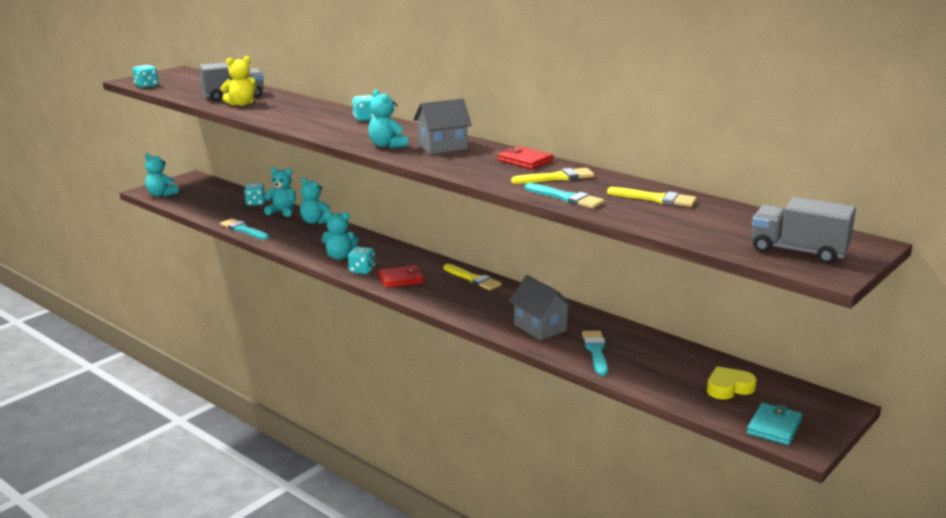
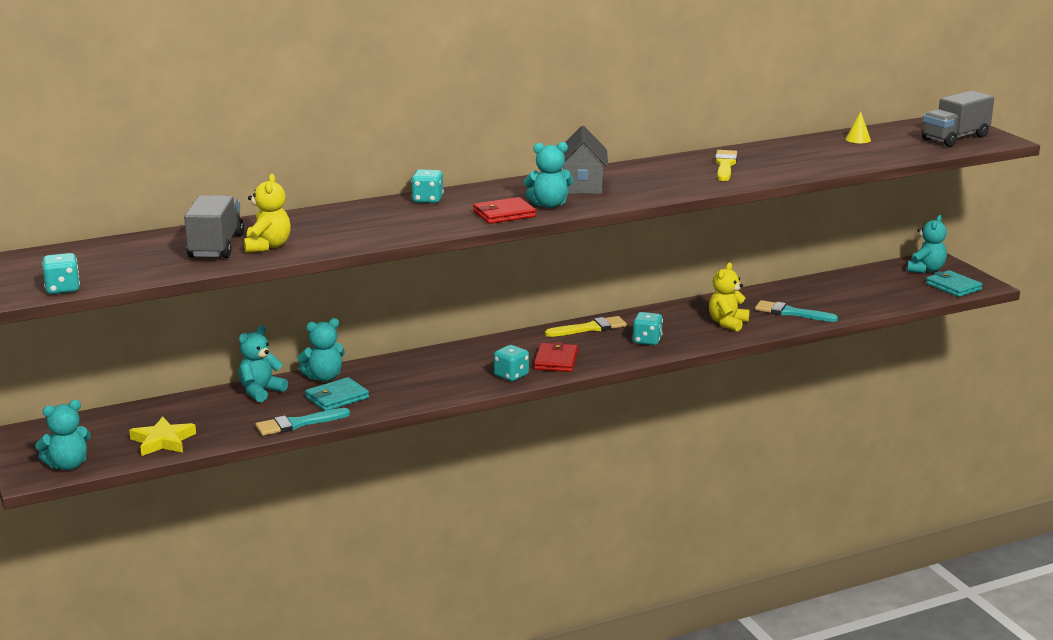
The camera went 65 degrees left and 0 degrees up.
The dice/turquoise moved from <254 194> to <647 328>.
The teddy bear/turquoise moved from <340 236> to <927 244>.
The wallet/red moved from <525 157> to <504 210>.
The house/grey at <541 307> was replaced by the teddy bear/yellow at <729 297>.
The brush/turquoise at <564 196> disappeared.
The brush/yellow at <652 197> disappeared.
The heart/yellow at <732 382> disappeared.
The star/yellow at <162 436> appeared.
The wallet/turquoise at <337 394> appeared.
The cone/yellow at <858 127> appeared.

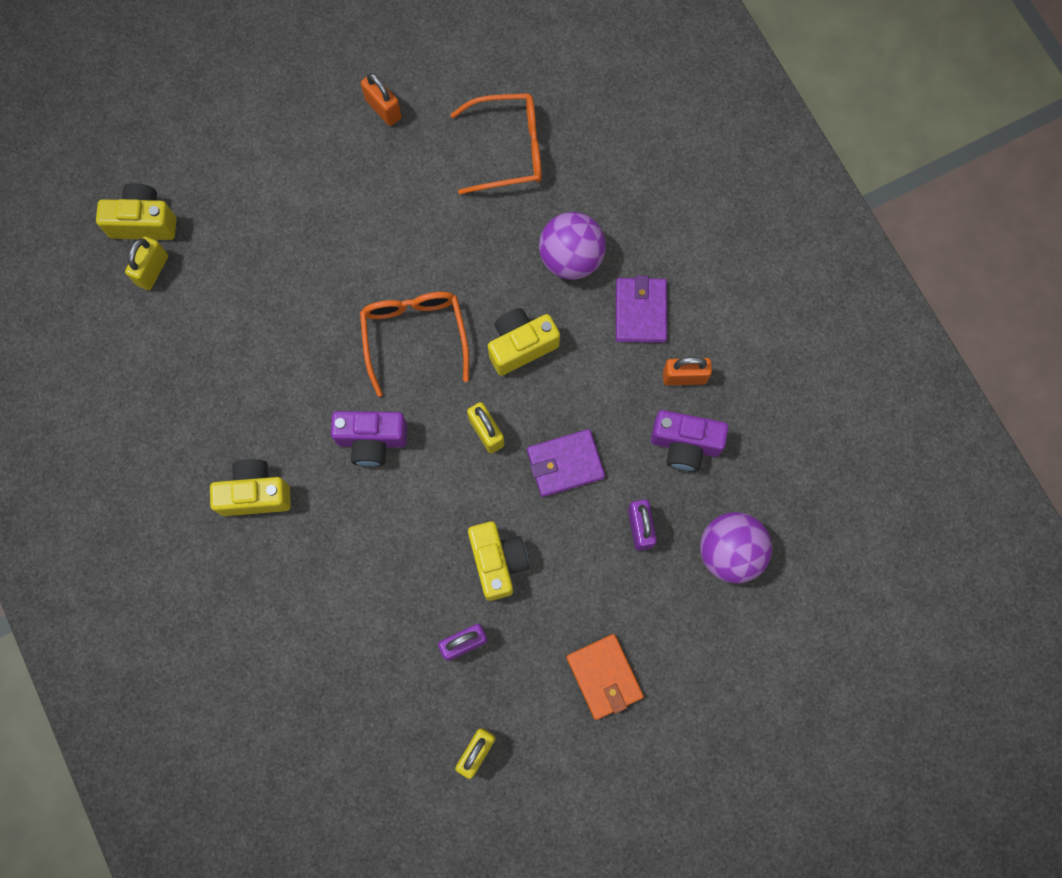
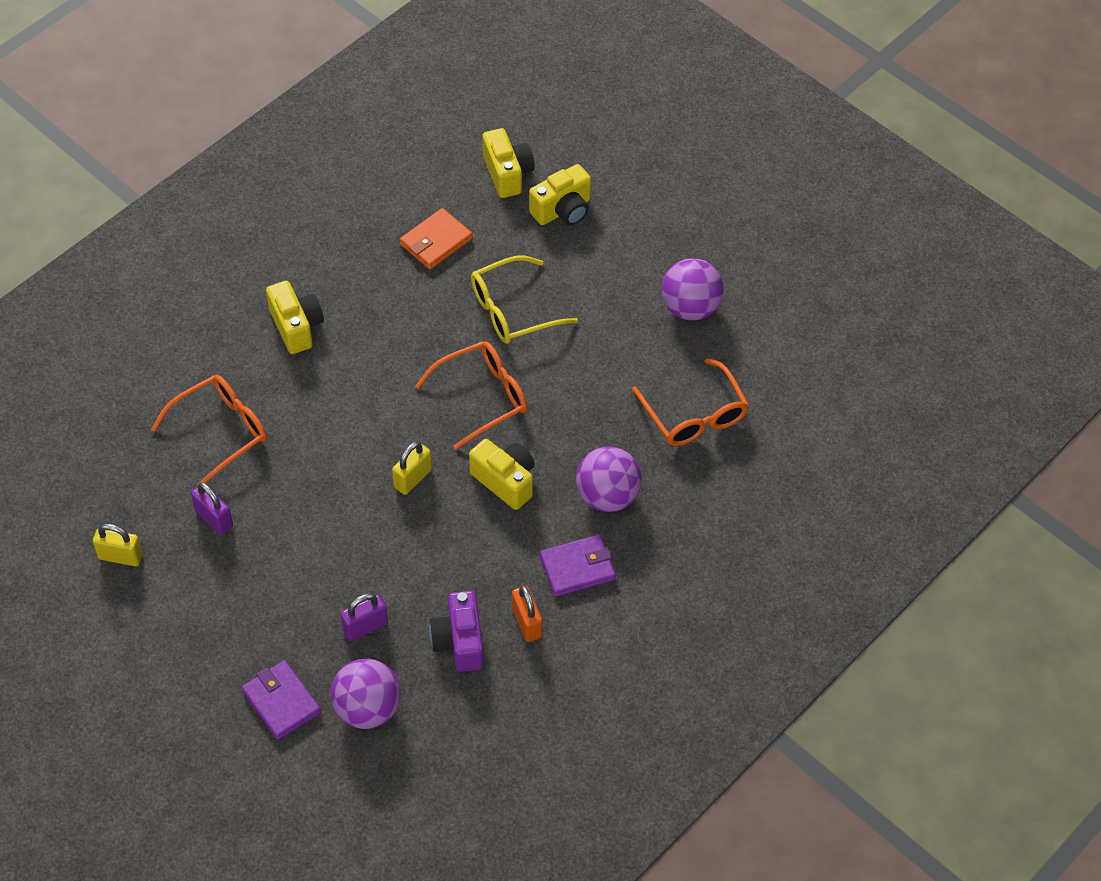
The camera went 70 degrees right and 20 degrees down.
The padlock/yellow at <146 263> disappeared.
The camera/purple at <369 439> disappeared.
The padlock/orange at <381 99> was replaced by the ball/purple at <693 289>.
The camera/yellow moved from <498 561> to <560 194>.
The wallet/purple moved from <566 463> to <281 700>.
The wallet/orange moved from <605 677> to <436 239>.
The glasses/orange at <209 430> appeared.
The glasses/yellow at <524 299> appeared.

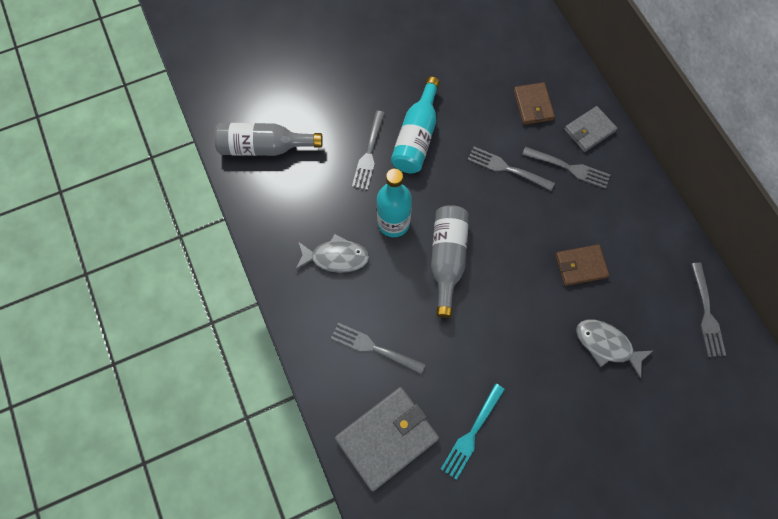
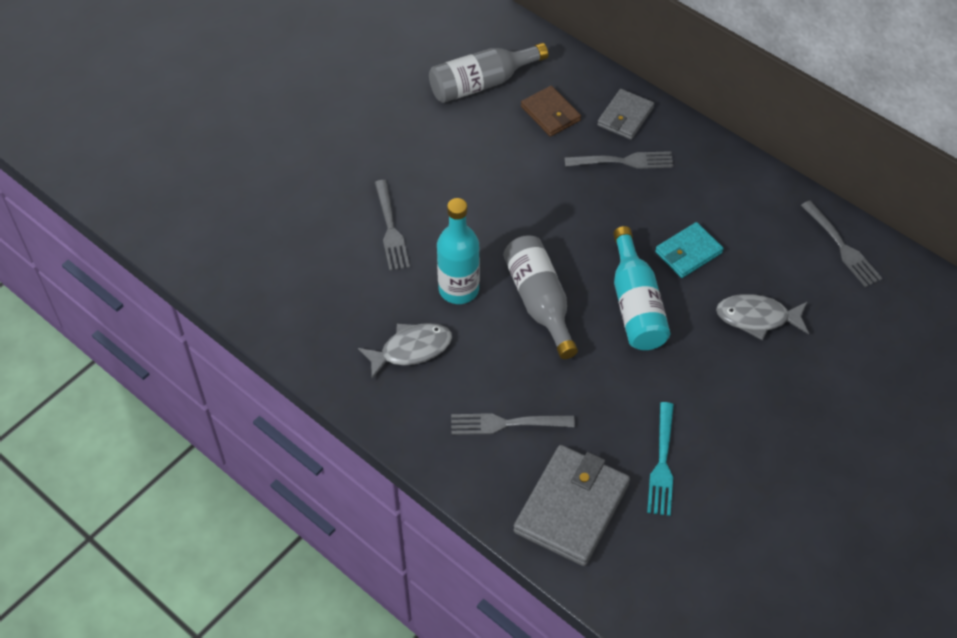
The camera went 25 degrees left and 15 degrees down.
The bottle/grey moved from <268 139> to <488 73>.
The bottle/turquoise moved from <415 125> to <642 288>.
The fork/grey at <511 169> disappeared.
The wallet/brown at <582 265> became the wallet/turquoise at <689 250>.

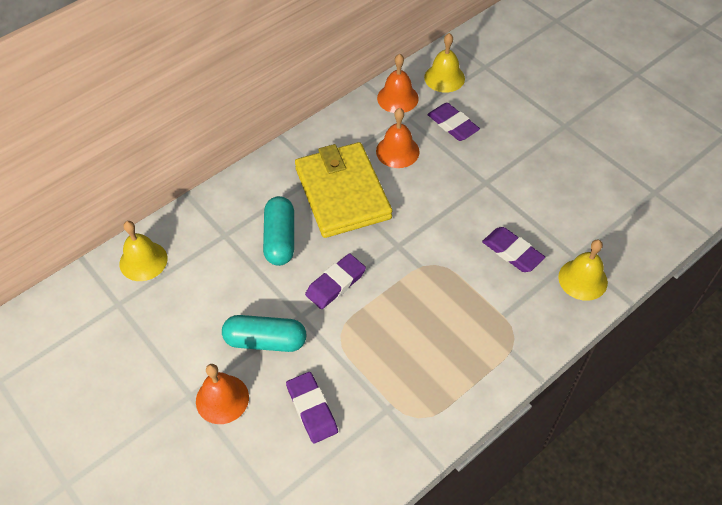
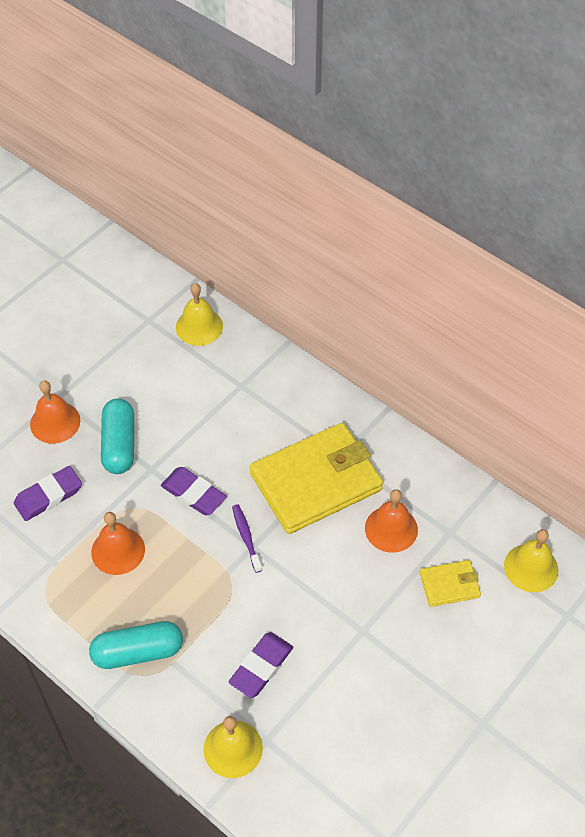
The camera went 80 degrees right and 0 degrees up.
The capsule/turquoise moved from <278 231> to <136 645>.
The bell/orange moved from <398 83> to <118 543>.
The eraser/purple at <453 122> was replaced by the wallet/yellow at <450 583>.
The toothbrush/purple at <247 538> appeared.

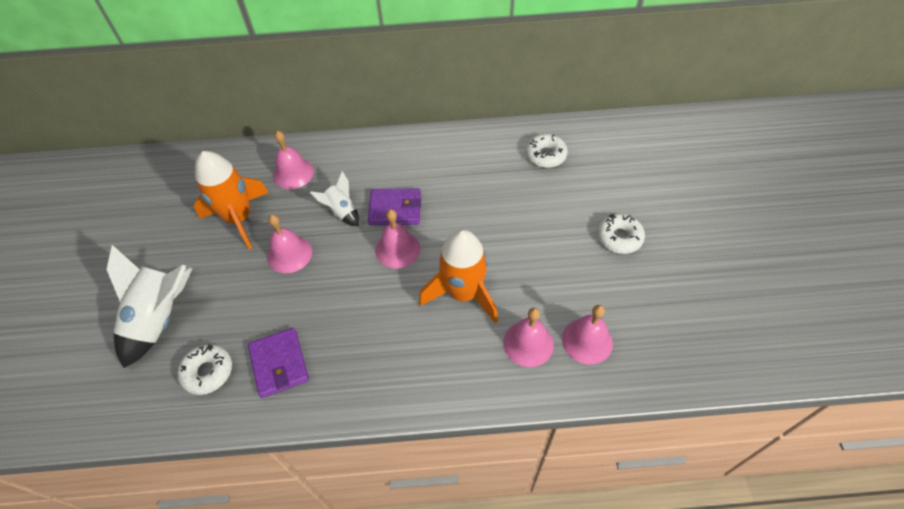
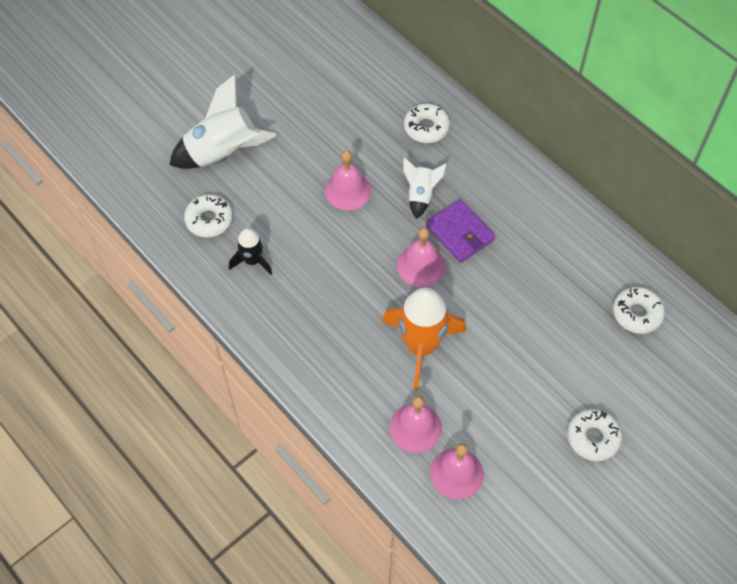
The camera went 50 degrees right and 5 degrees up.
The rocket/orange at <231 200> disappeared.
The wallet/purple at <278 363> was replaced by the rocket/black at <250 251>.
The bell/pink at <293 160> was replaced by the donut/white at <427 123>.

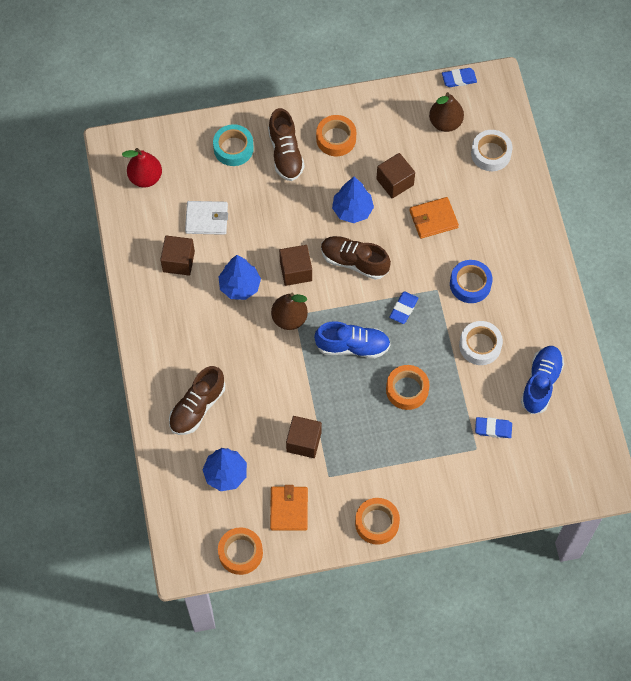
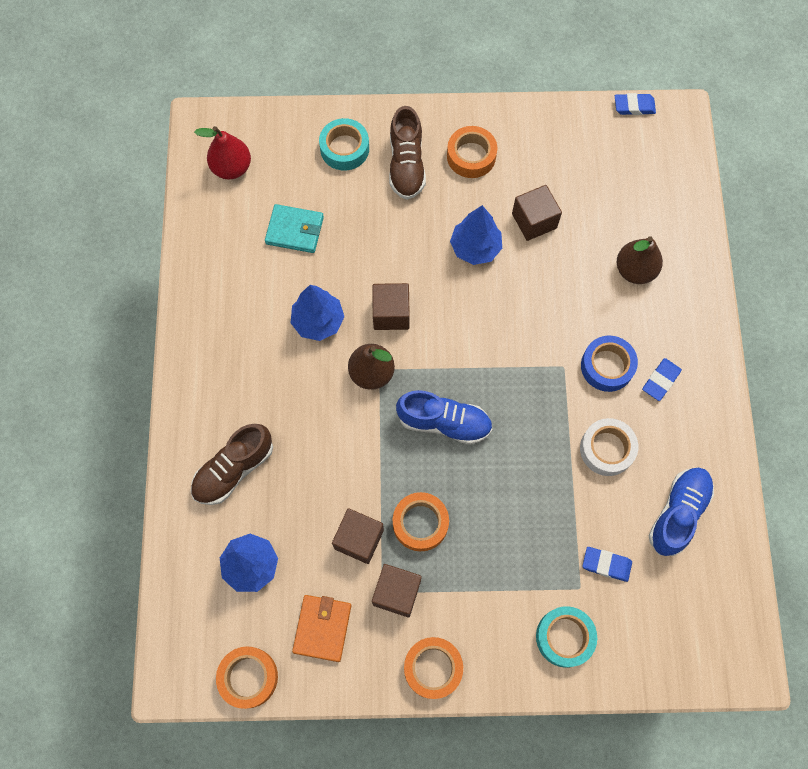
The camera went 10 degrees right and 5 degrees up.
The cube/brown moved from <177 255> to <397 590>.
The wallet/white at <206 218> became the wallet/turquoise at <294 228>.
The shoe/brown at <356 258> disappeared.
The tape/orange moved from <408 387> to <421 521>.
The eraser/blue moved from <403 307> to <662 379>.
The wallet/orange at <434 218> disappeared.
The pear/brown moved from <446 112> to <640 260>.
The tape/white at <492 150> disappeared.
The tape/turquoise at <566 637> appeared.

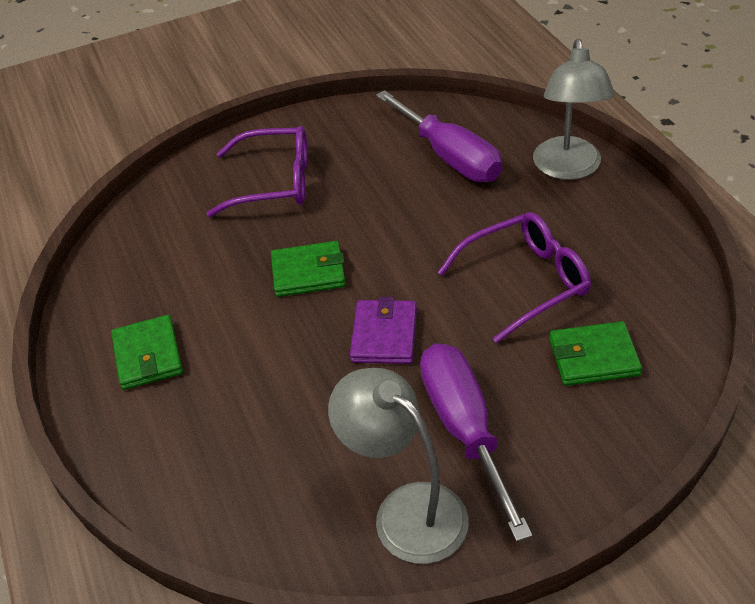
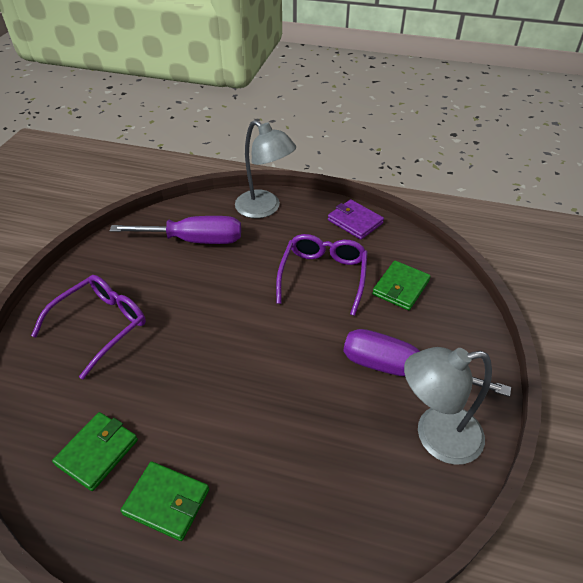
The camera went 55 degrees left and 0 degrees up.
The wallet/green moved from <308 269> to <95 451>.
The wallet/purple moved from <383 330> to <356 219>.

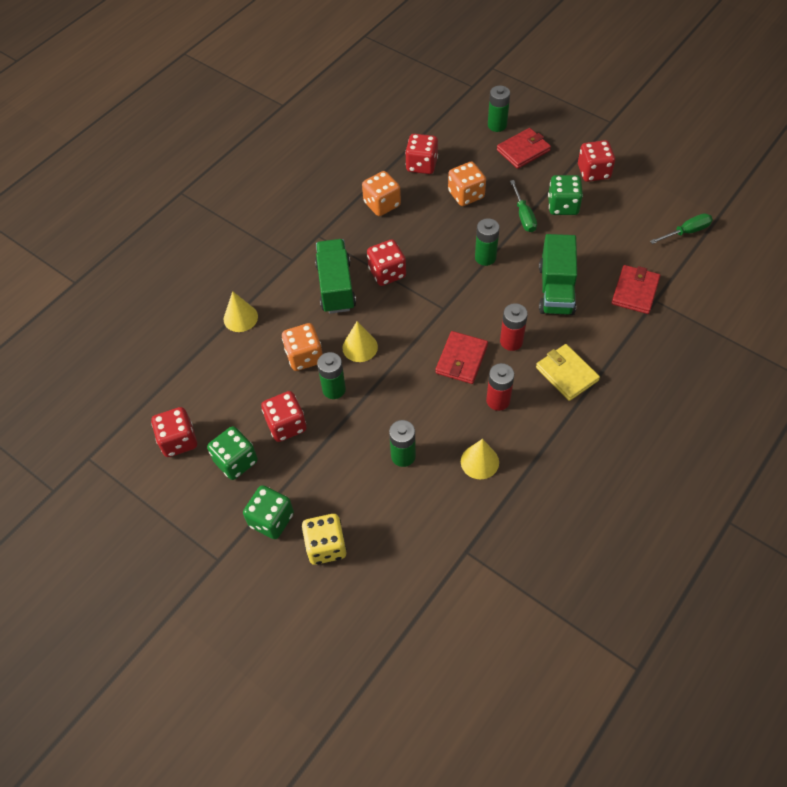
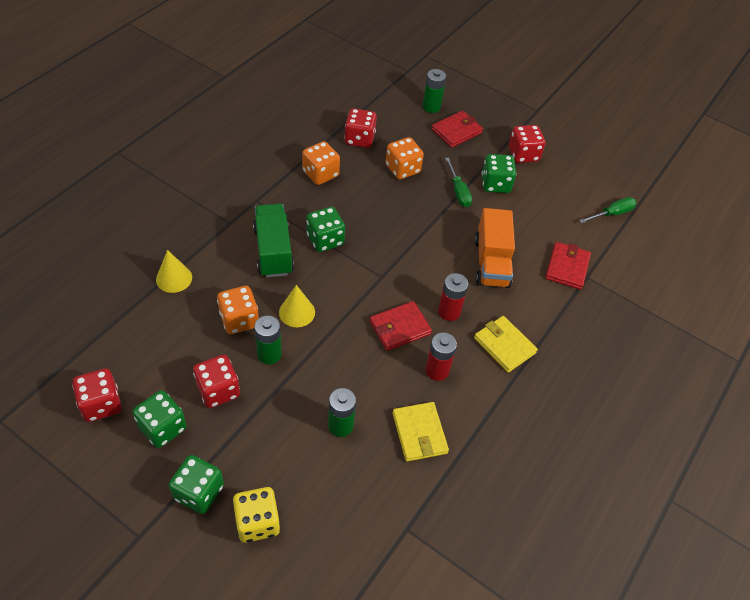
The camera went 10 degrees left and 5 degrees down.
The dice/red at <386 262> became the dice/green at <325 229>.
The wallet/red at <462 357> turned 45 degrees clockwise.
The cone/yellow at <480 459> was replaced by the wallet/yellow at <420 432>.
The battery/green at <487 242> disappeared.
The truck/green at <558 274> became the truck/orange at <495 248>.

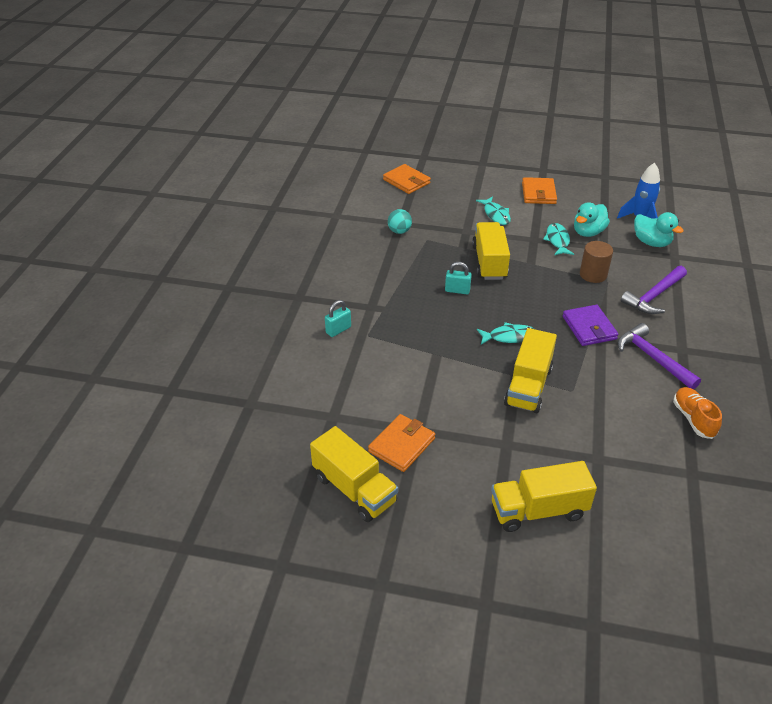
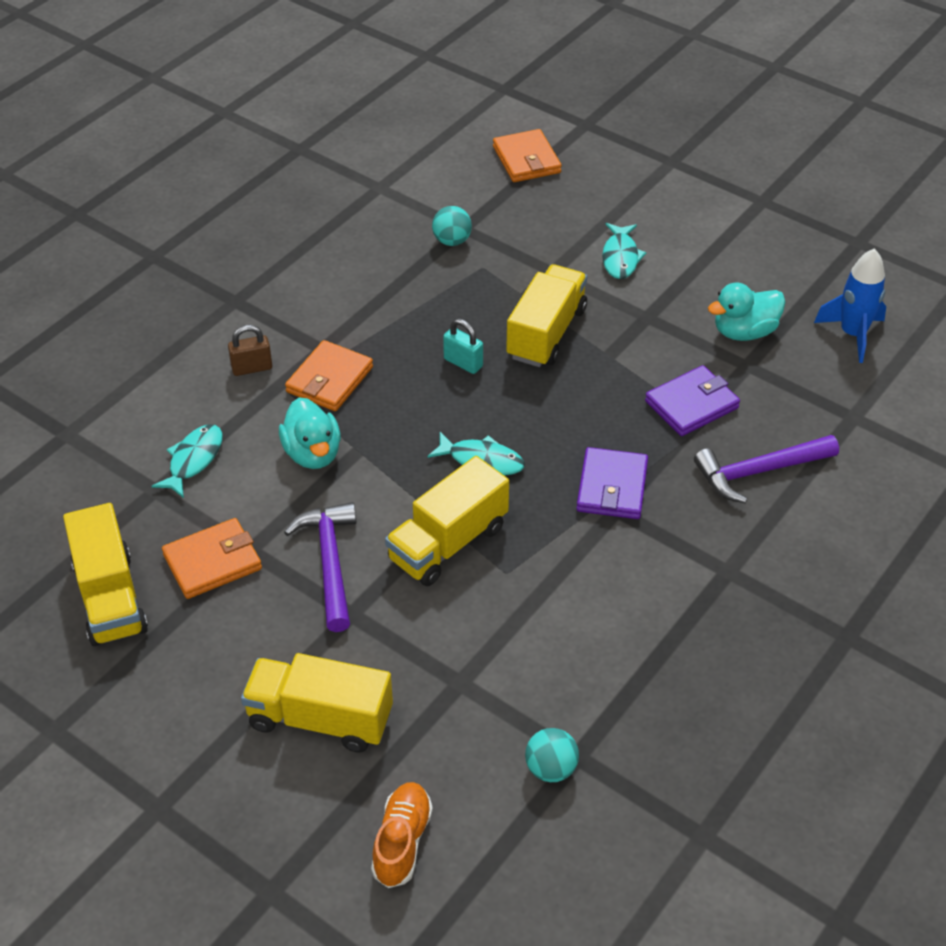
The camera went 25 degrees right and 5 degrees up.
The padlock/turquoise at <338 318> became the padlock/brown at <250 350>.
The wallet/orange moved from <539 190> to <329 375>.
The fish/turquoise moved from <558 239> to <187 461>.
The cylinder/brown at <596 262> was replaced by the wallet/purple at <692 400>.
The hammer/purple moved from <659 356> to <320 567>.
The duck/turquoise moved from <659 229> to <310 433>.
The shoe/orange moved from <697 413> to <402 835>.
The ball/turquoise at <552 755> appeared.

